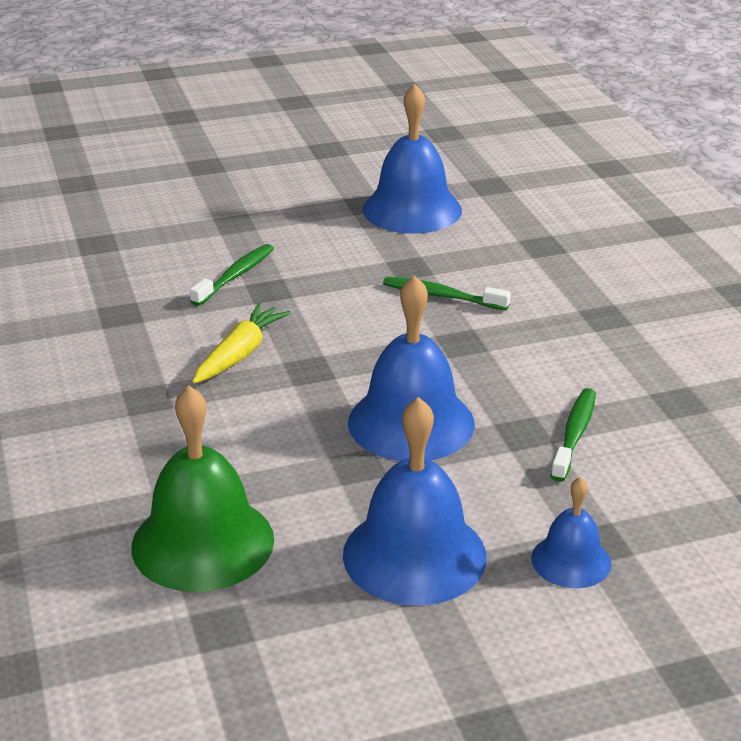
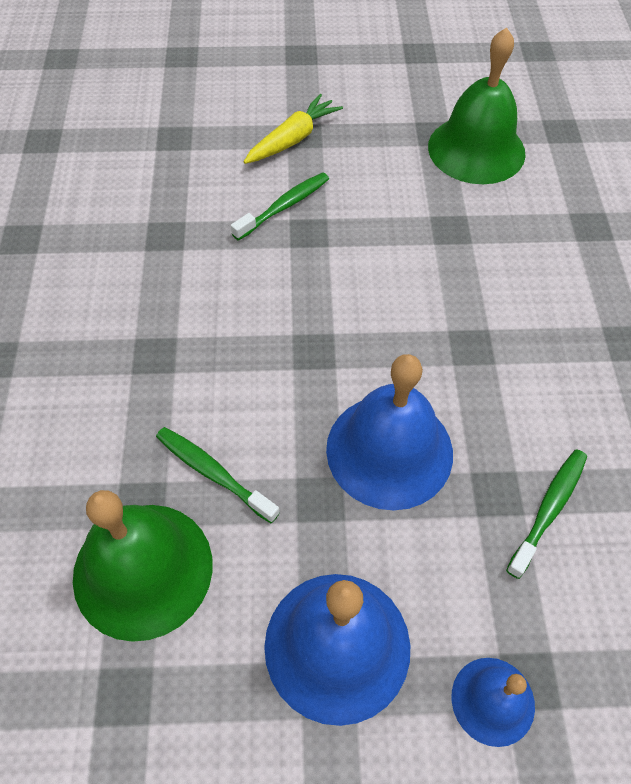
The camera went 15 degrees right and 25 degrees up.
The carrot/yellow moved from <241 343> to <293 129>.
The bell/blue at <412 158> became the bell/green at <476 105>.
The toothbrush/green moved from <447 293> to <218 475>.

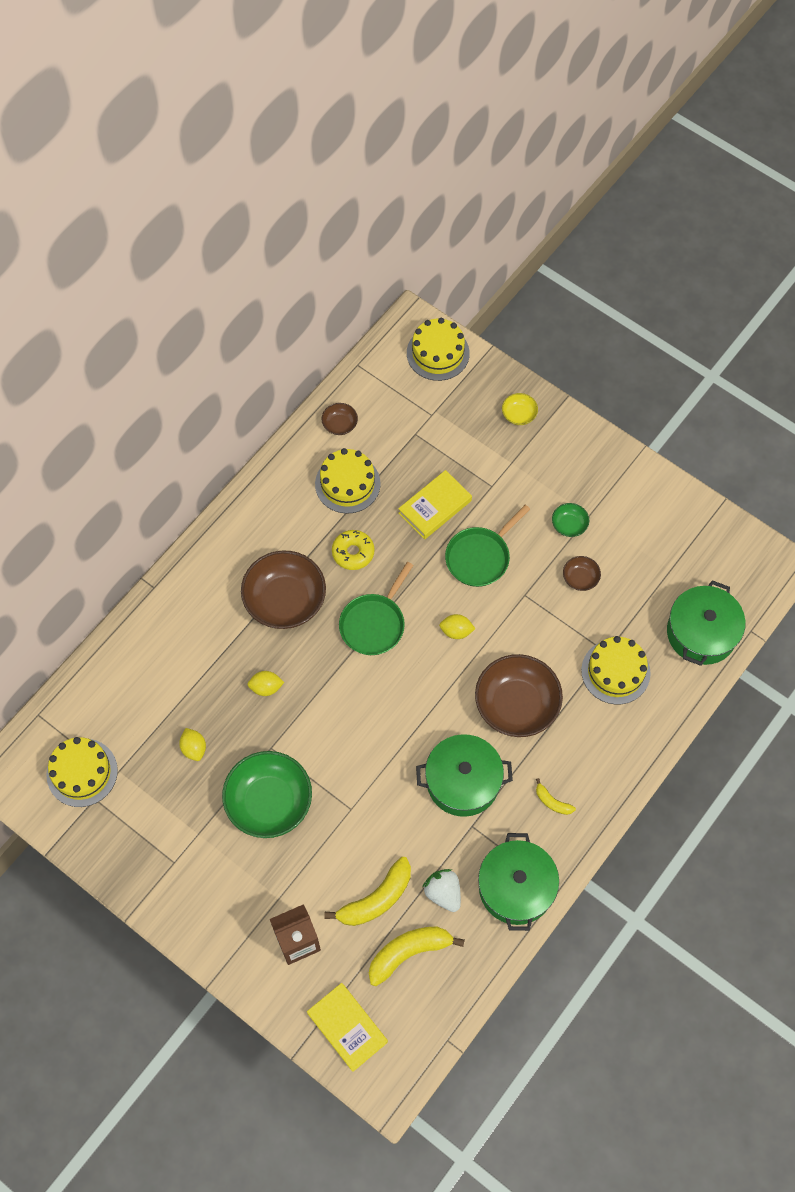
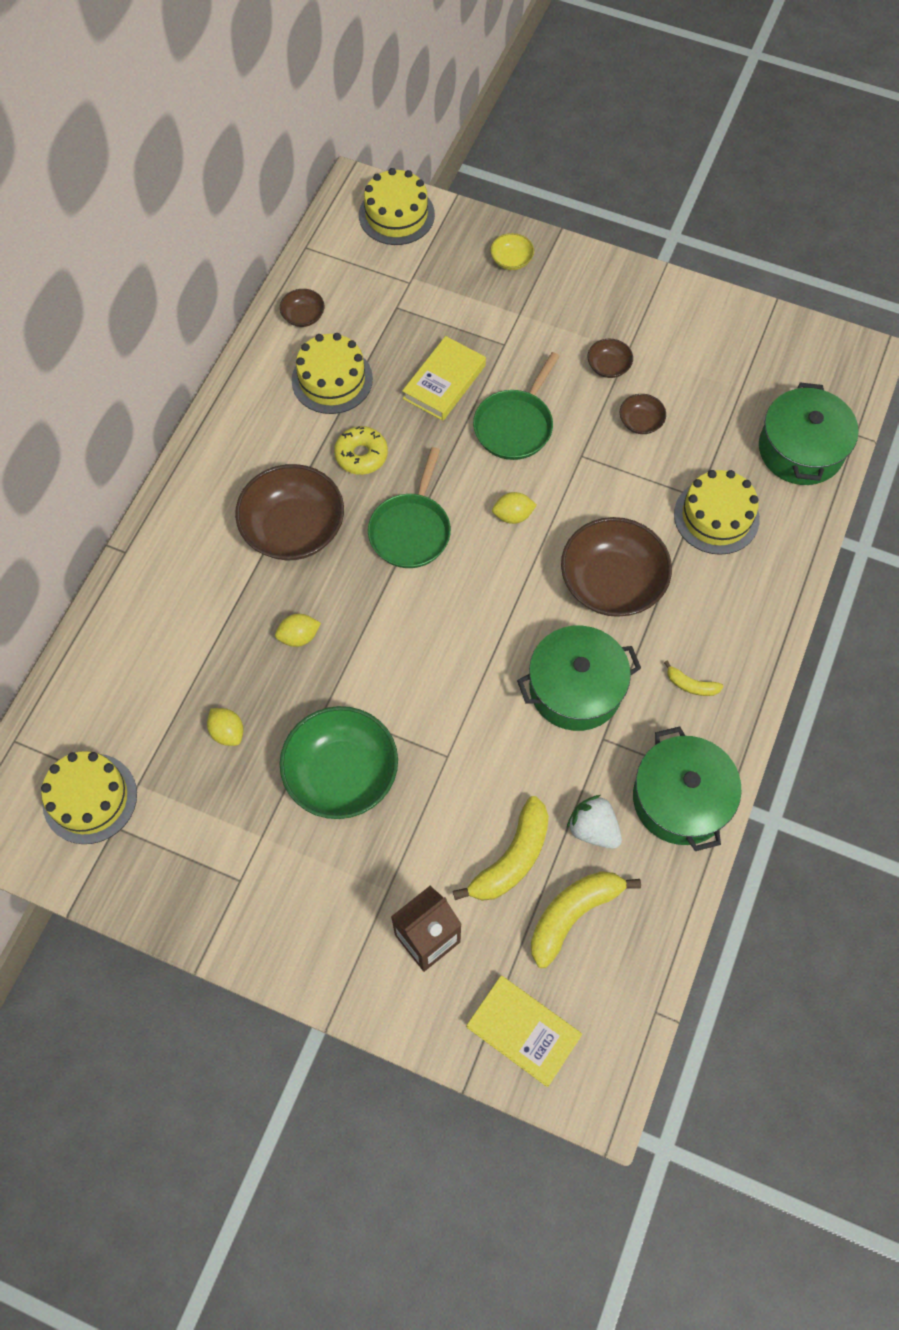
The camera went 15 degrees left and 0 degrees up.
The bowl/green at <570 520> became the bowl/brown at <610 358>.

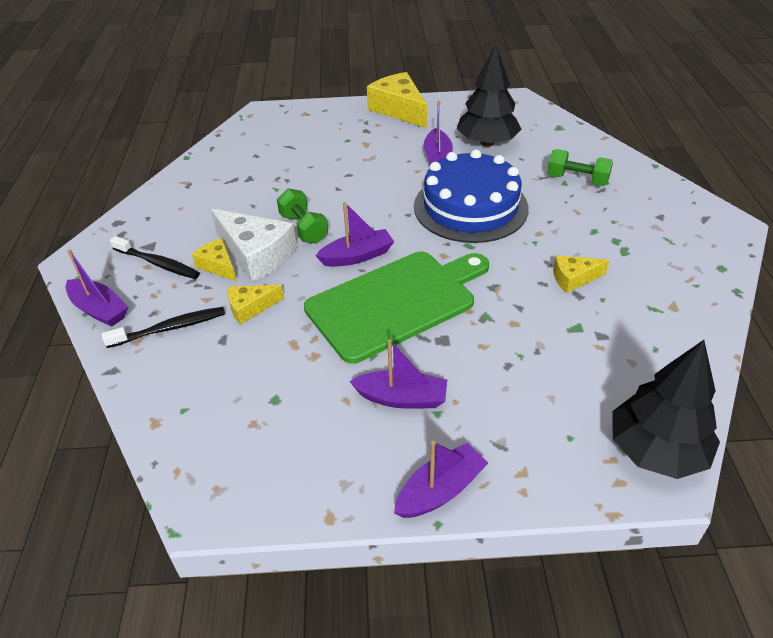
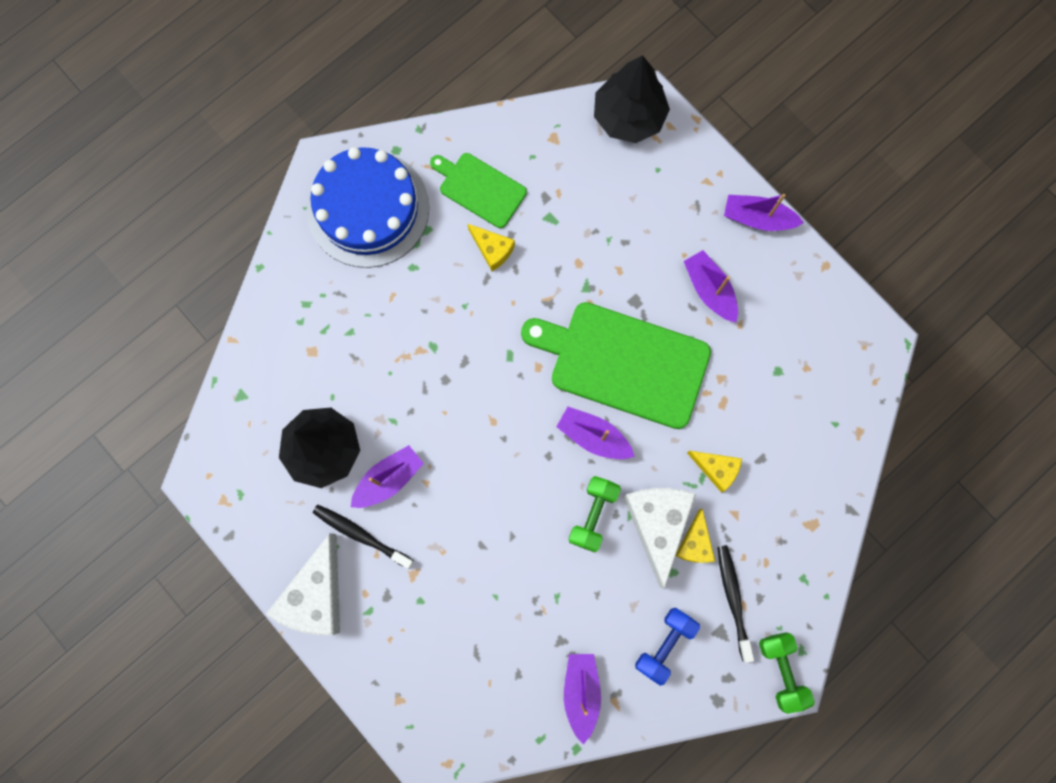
The camera went 130 degrees left and 35 degrees up.
The boat/purple moved from <97 288> to <582 699>.
The toothbrush/black moved from <163 327> to <363 537>.
The cheese/yellow at <397 100> became the cheese/white at <303 584>.
The cake/blue moved from <471 196> to <367 207>.
The dumbbell/green moved from <580 167> to <787 673>.
The cutting board/green at <478 190> appeared.
The dumbbell/blue at <667 647> appeared.

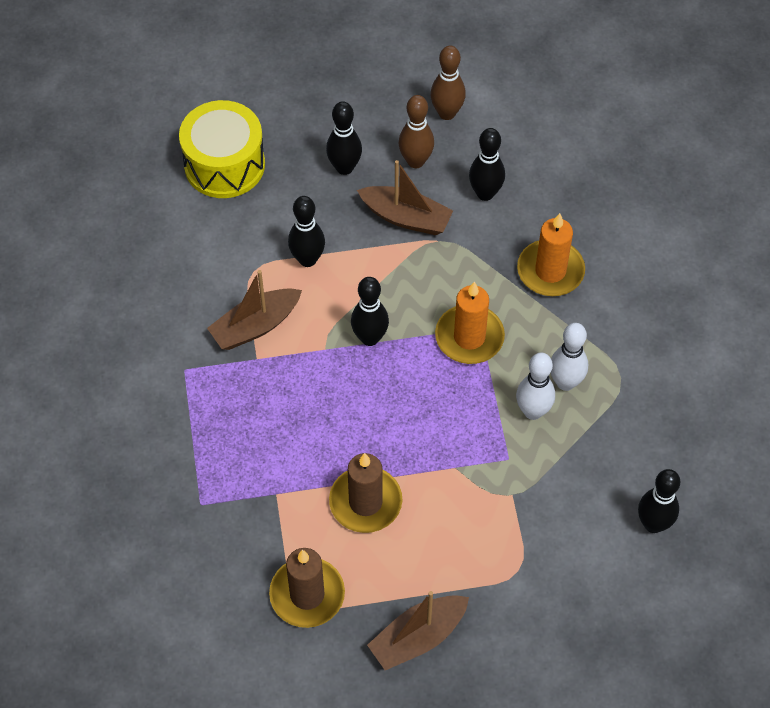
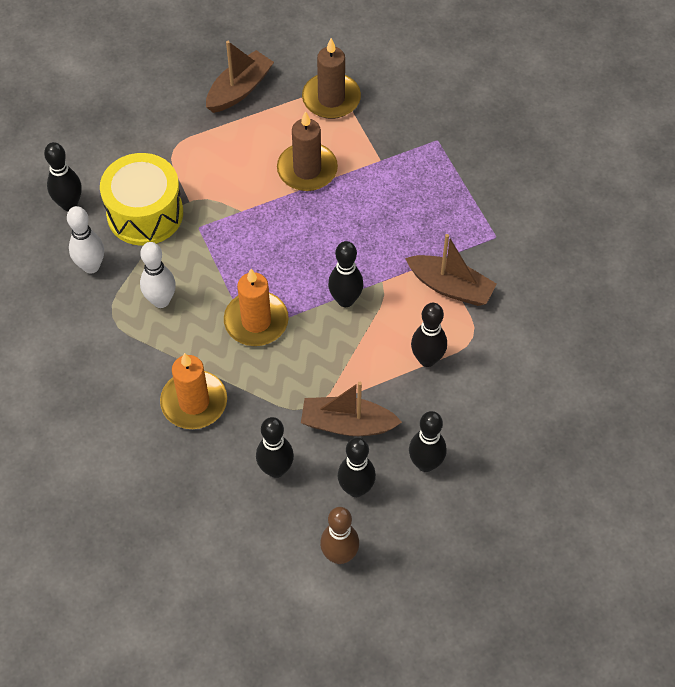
The camera went 165 degrees right and 0 degrees up.
The drum/yellow moved from <222 149> to <141 199>.
The boat/brown at <254 310> turned 75 degrees clockwise.
The bowling pin/brown at <416 131> became the bowling pin/black at <357 467>.
The bowling pin/white moved from <535 386> to <85 239>.

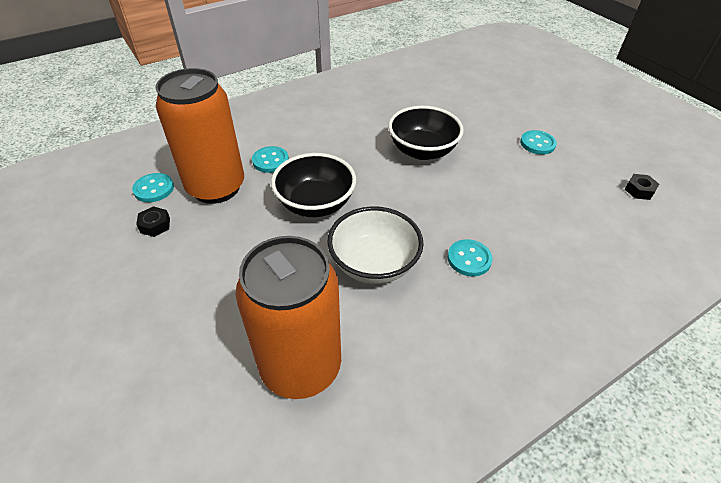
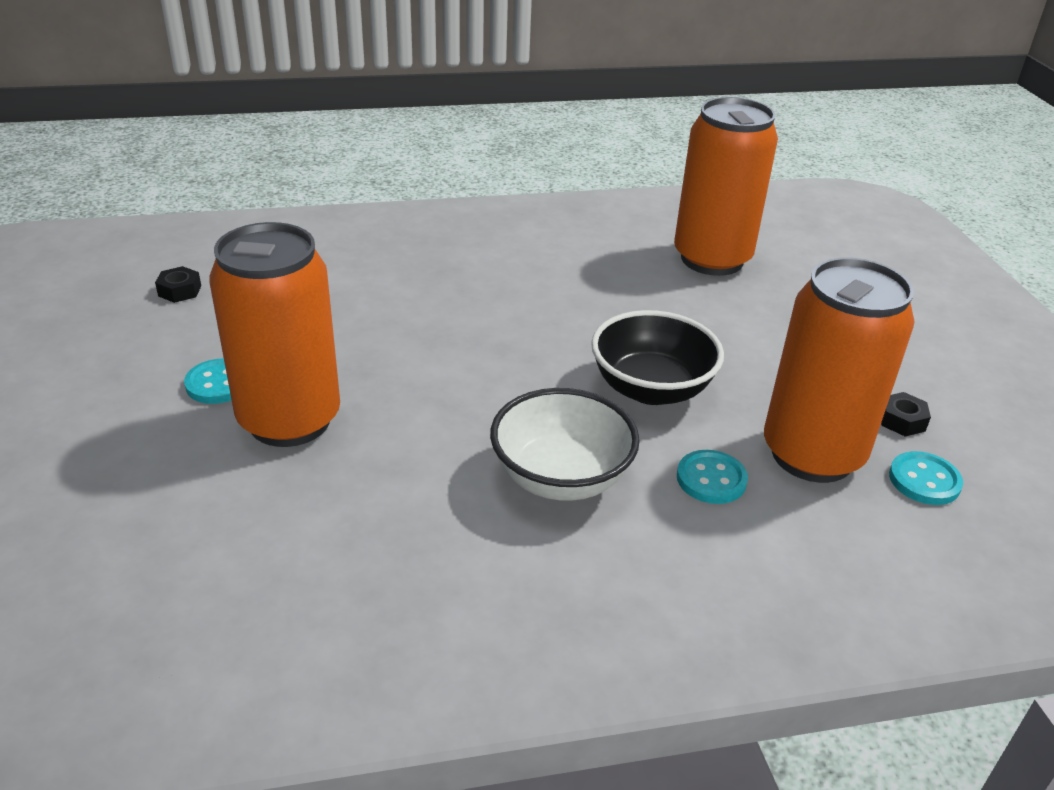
The camera went 160 degrees left and 10 degrees down.
The bowl/white moved from <375 245> to <565 444>.
The bowl/black at <426 133> disappeared.
The button/turquoise at <470 257> disappeared.
The can/orange at <274 334> appeared.

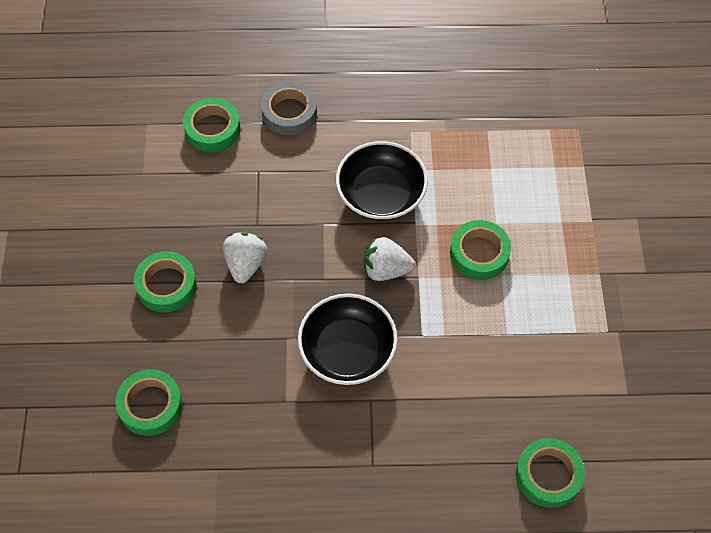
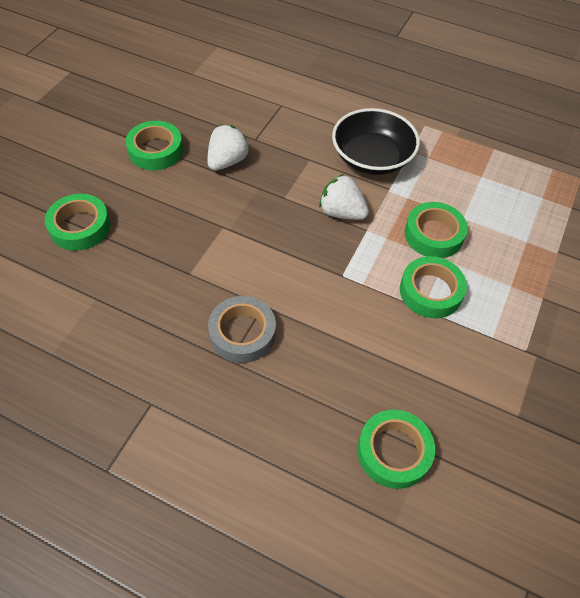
The camera went 25 degrees right and 5 degrees down.
The tape/green moved from <211 125> to <433 287>.
The tape/grey moved from <289 109> to <242 329>.
The bowl/black at <348 339> disappeared.

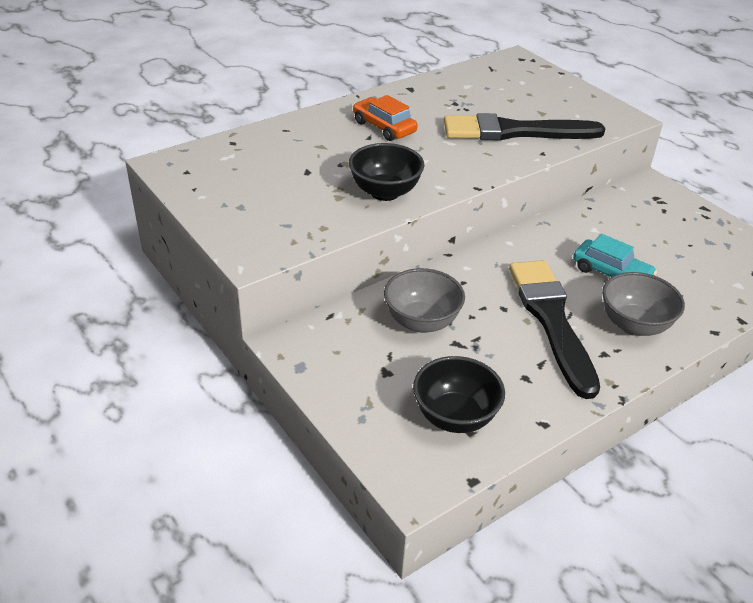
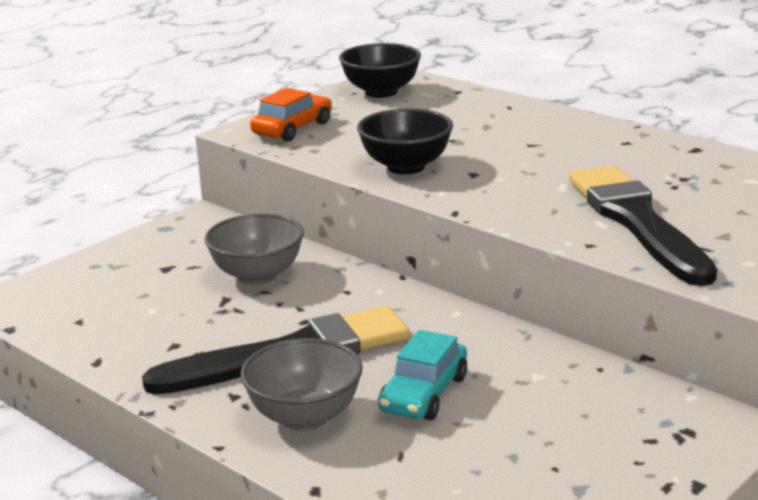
The camera went 80 degrees right and 15 degrees down.
The car/orange moved from <385 118> to <291 115>.
The bowl/black moved from <459 394> to <380 70>.

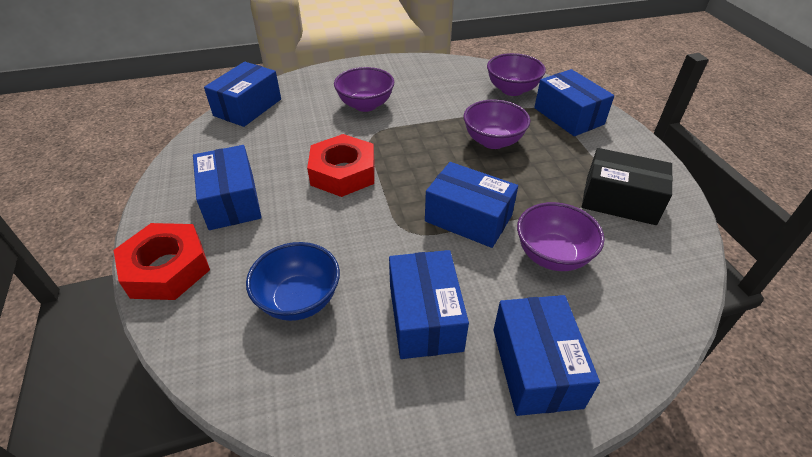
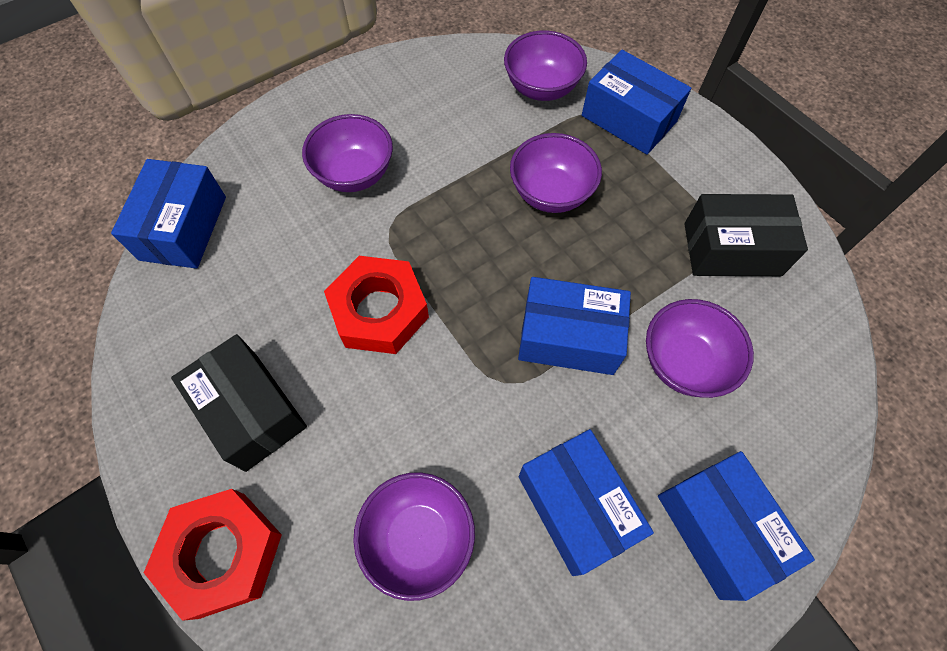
The camera went 20 degrees left and 20 degrees up.
The box/blue at <227 187> became the box/black at <239 403>.
The bowl/blue at <293 281> became the bowl/purple at <414 536>.

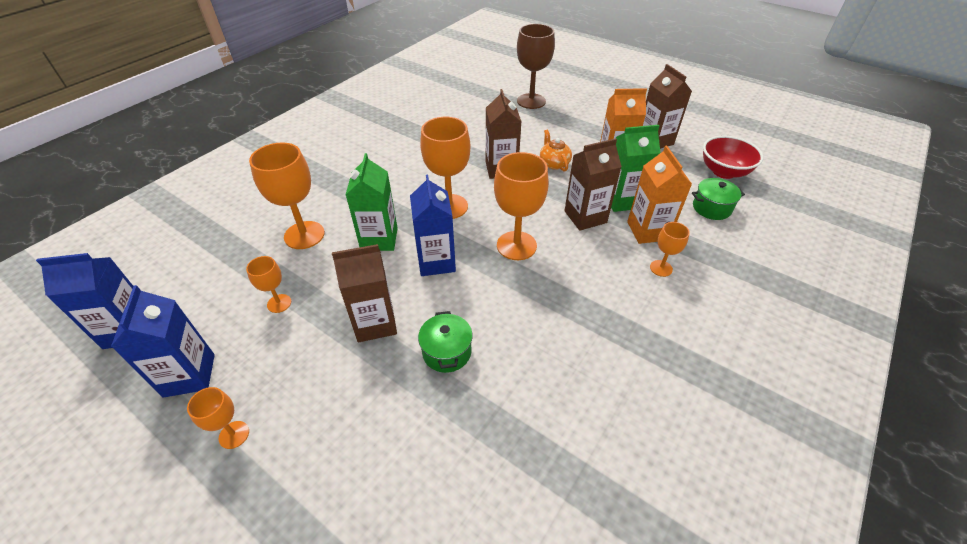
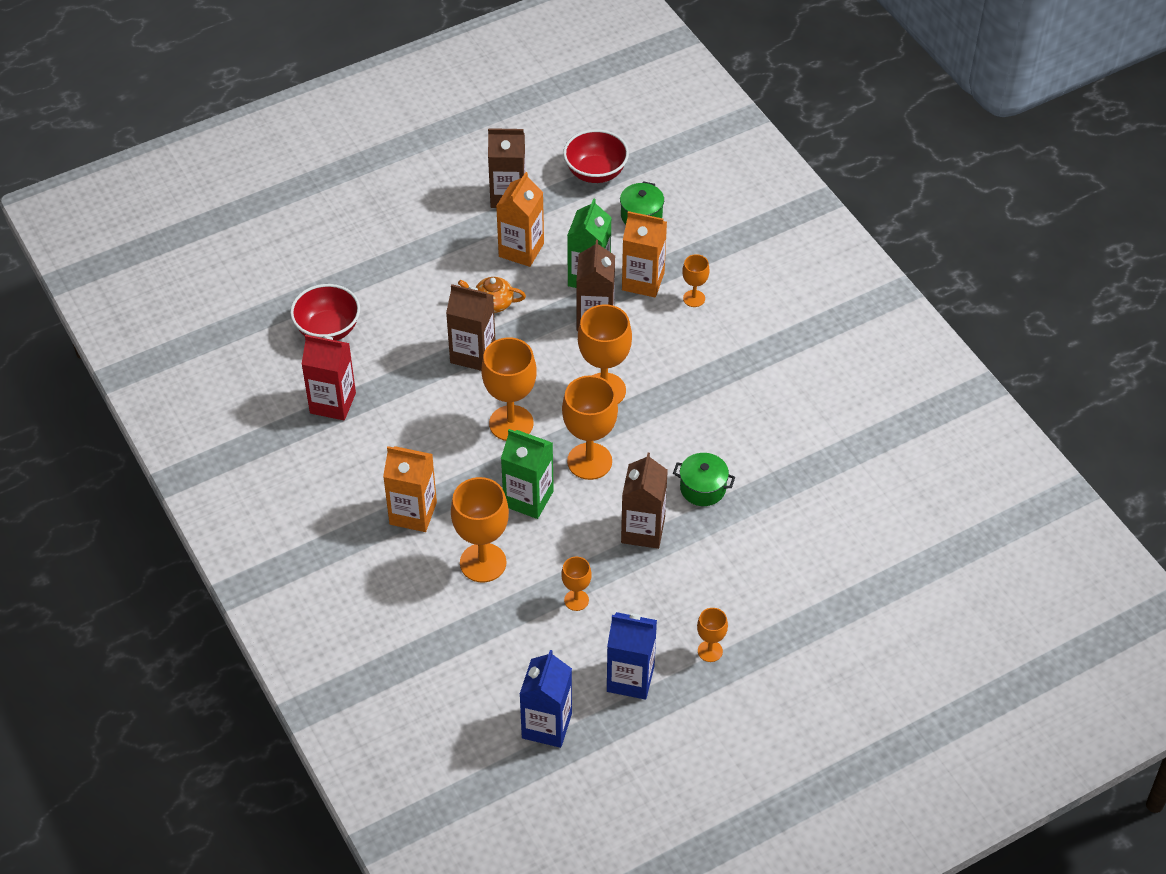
The camera went 65 degrees left and 5 degrees up.
The carton/blue at <433 225> was replaced by the goblet/orange at <590 427>.
The goblet/brown at <536 66> disappeared.
The bowl/red at <325 312> appeared.
The carton/red at <329 377> appeared.
The carton/orange at <410 489> appeared.

